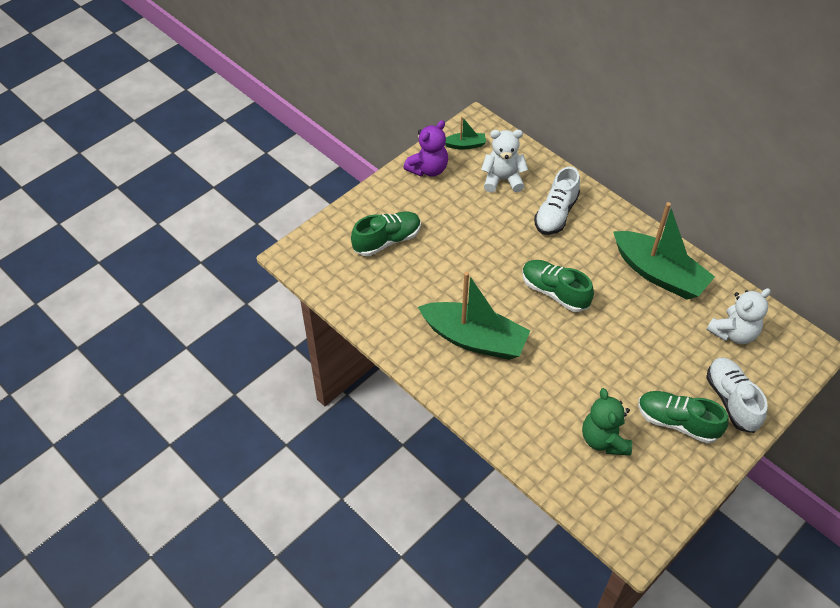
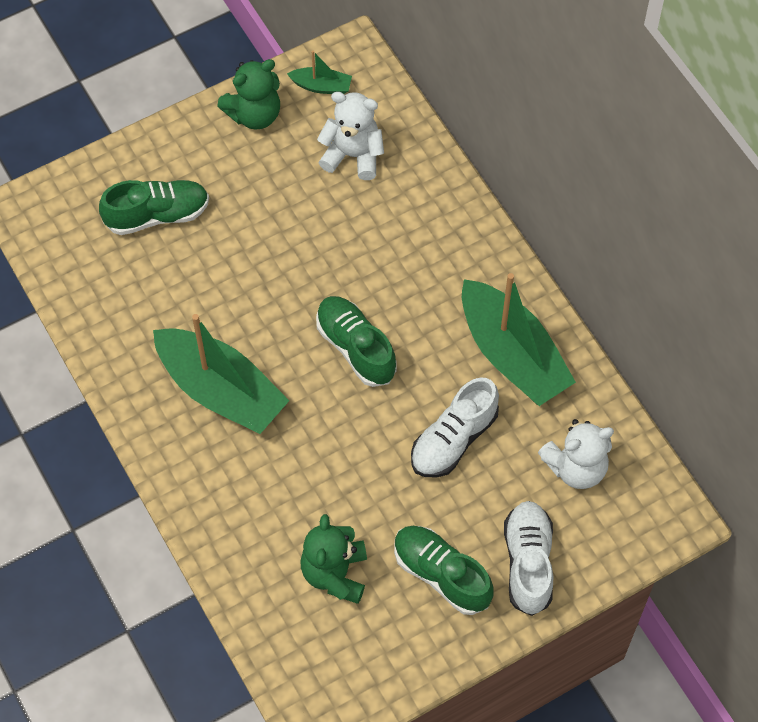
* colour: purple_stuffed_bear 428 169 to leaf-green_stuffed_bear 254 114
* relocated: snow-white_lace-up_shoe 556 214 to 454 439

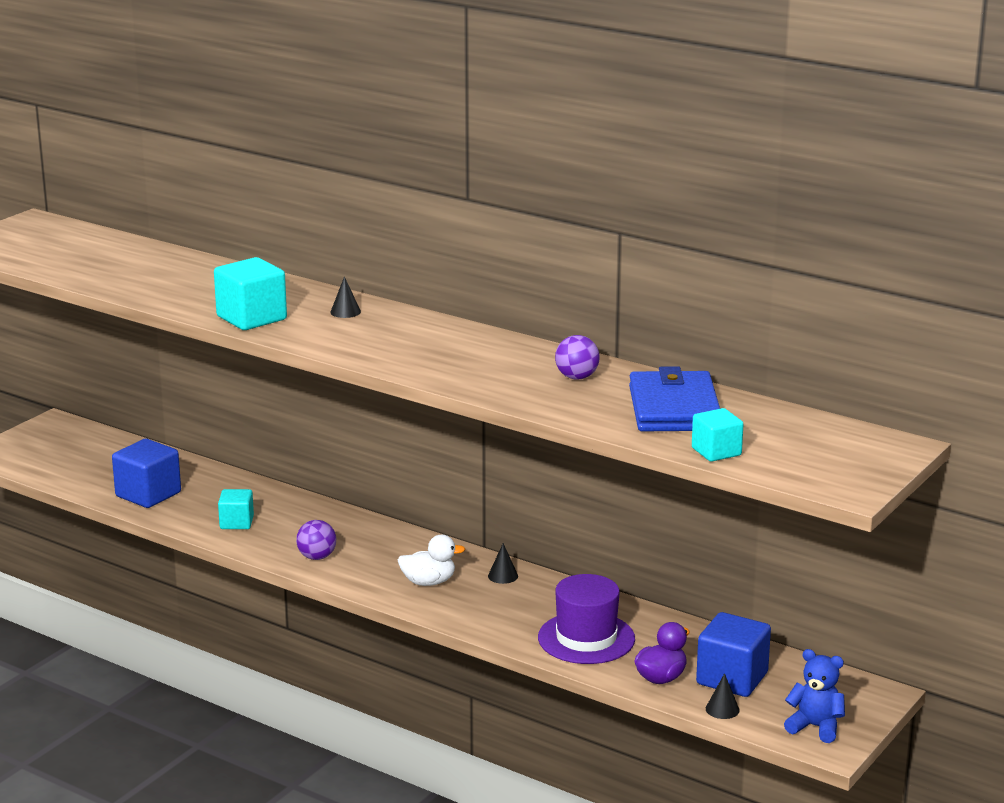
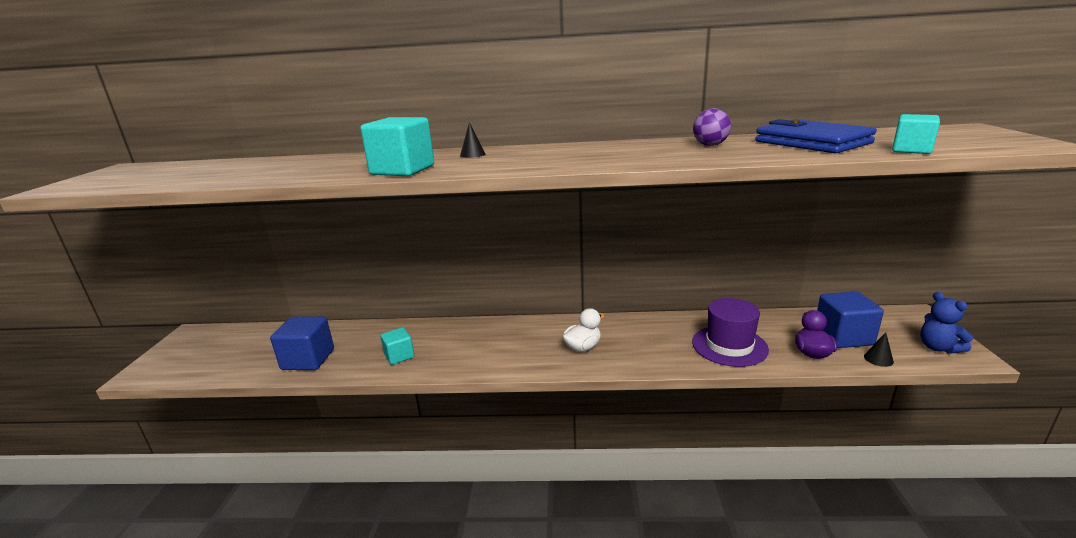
* missing: purple_sphere 317 557
* missing: black_solid_cone 503 576
* spun: cobalt_stuffed_bear 815 727 = 938 348 105 degrees counterclockwise

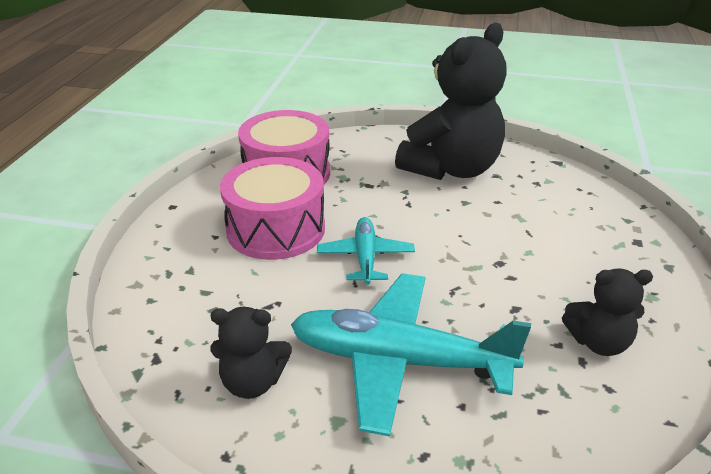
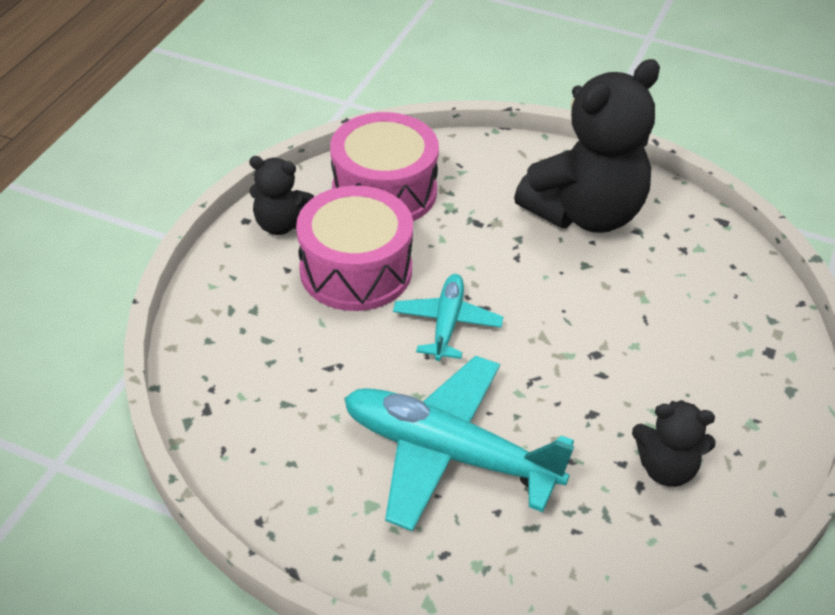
* relocated: black_stuffed_bear 252 382 to 281 224

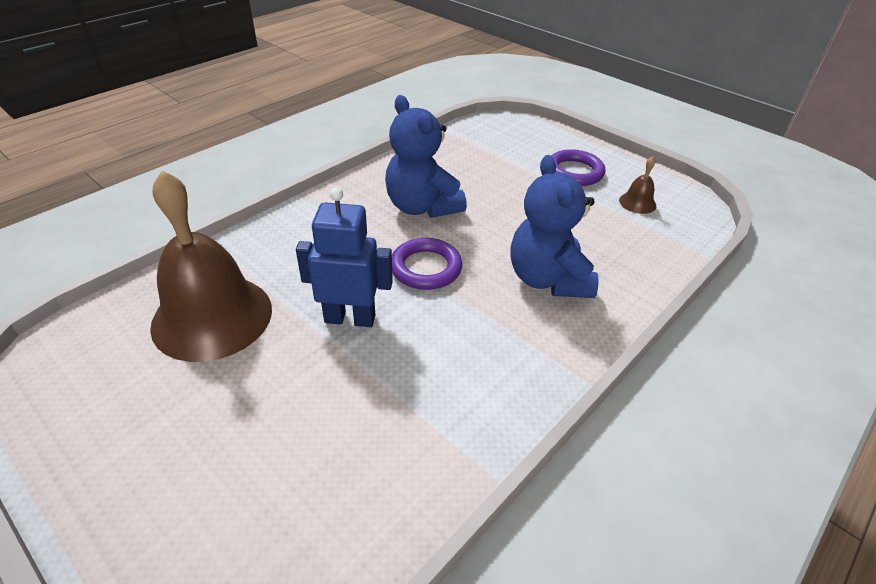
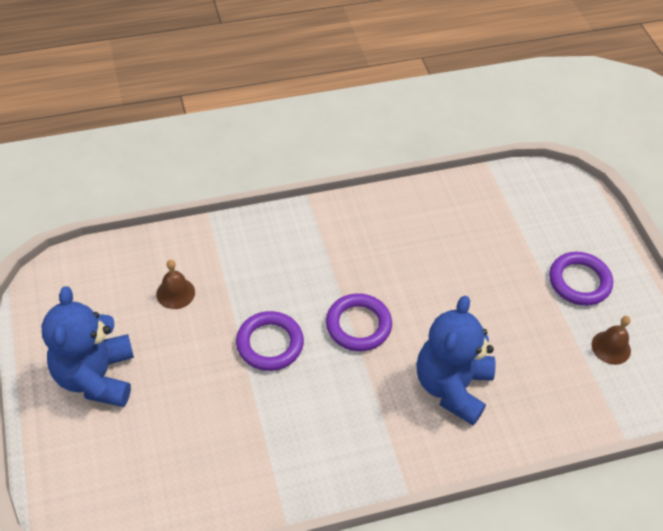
* relocated: cobalt_stuffed_bear 422 207 to 96 377
* size: brown_bell 212 317 = 175 293 x0.41
* exchanged: cobalt_toy_robot 350 318 to purple_hoop 270 344

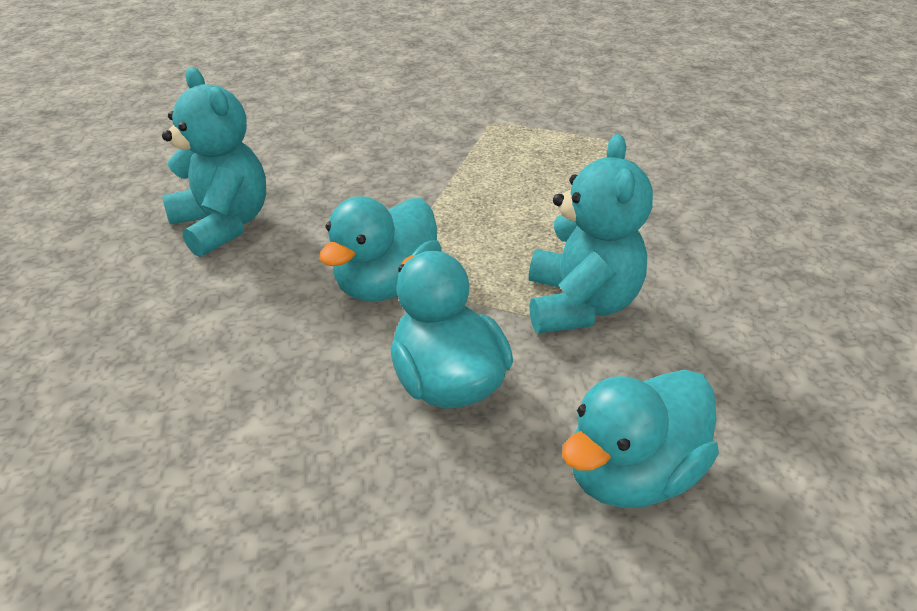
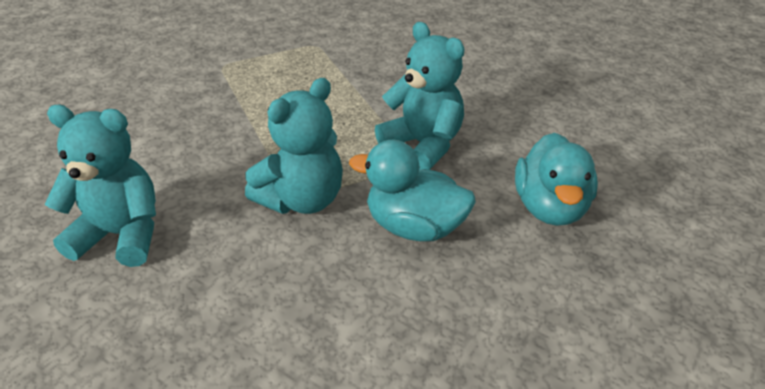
* exchanged: aqua_rubber_duck 386 284 to aqua_stuffed_bear 302 200

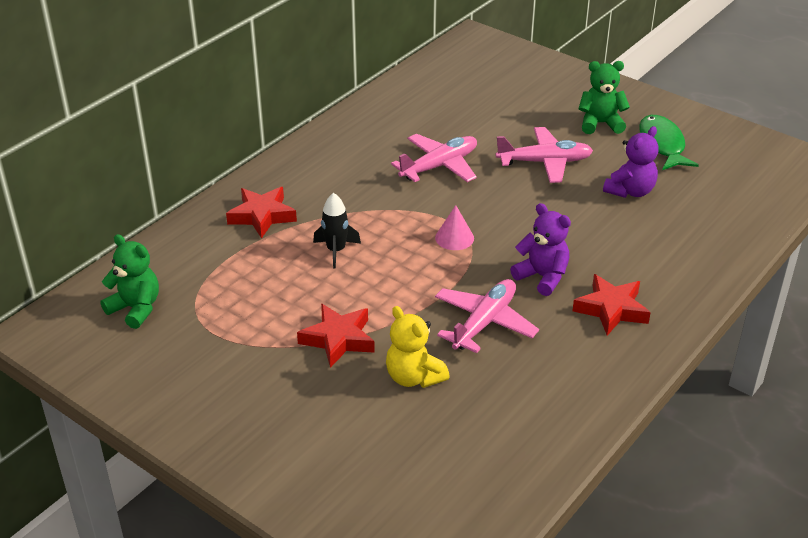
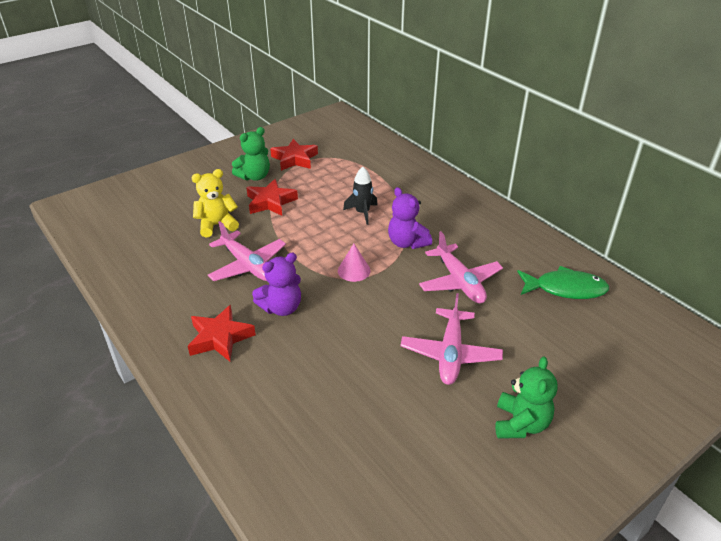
* relocated: leaf-green_fish_figure 662 145 to 565 289
* relocated: purple_stuffed_bear 630 191 to 407 243
* relocated: crimson_star_shape 262 216 to 294 159
* relocated: leaf-green_stuffed_bear 135 308 to 254 176

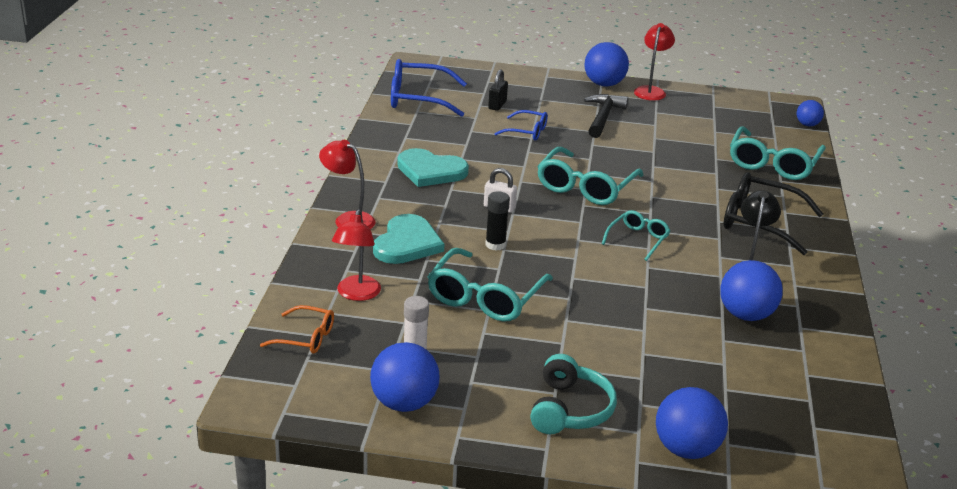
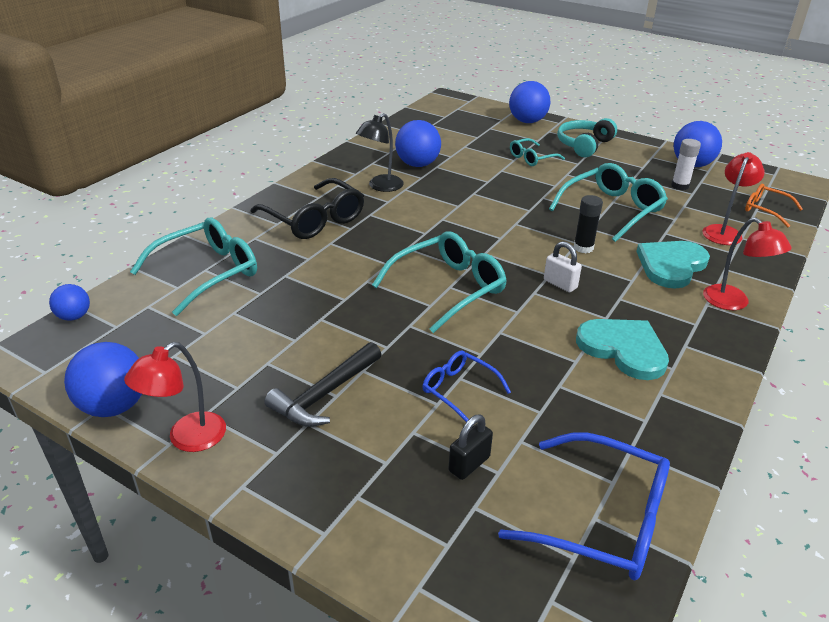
* relocated: cobalt_sphere 604 84 to 114 406
* relocated: aqua_spectacles 638 240 to 532 158

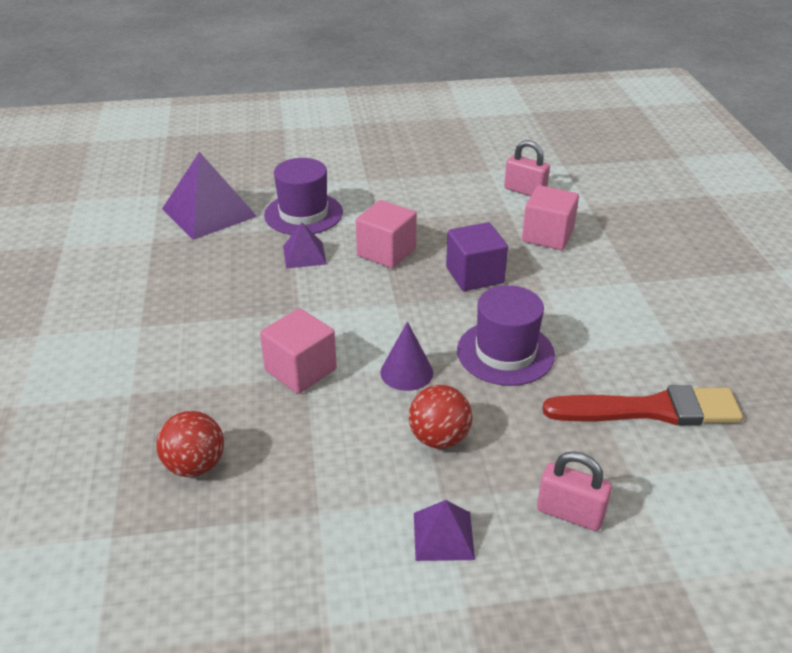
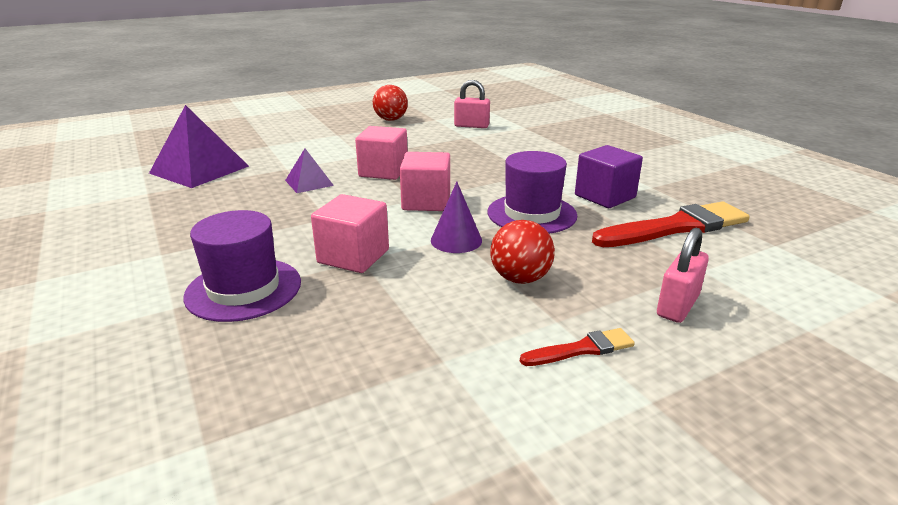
* relocated: purple_tall_hat 303 214 to 243 289
* relocated: rose-pink_block 547 236 to 426 202
* relocated: purple_block 474 275 to 605 196
* relocated: crimson_sphere 195 465 to 391 120
* spun: rose-pink_lock 570 513 = 677 306 60 degrees counterclockwise
* exchanged: purple_solid_pyramid 443 536 to crimson_brush 581 349

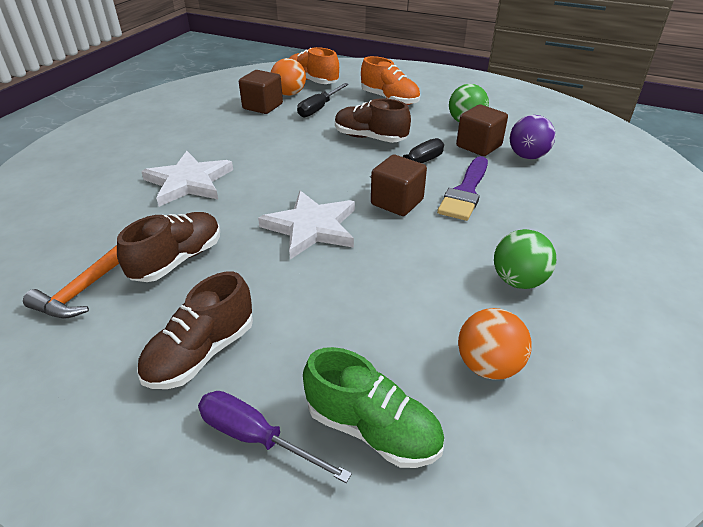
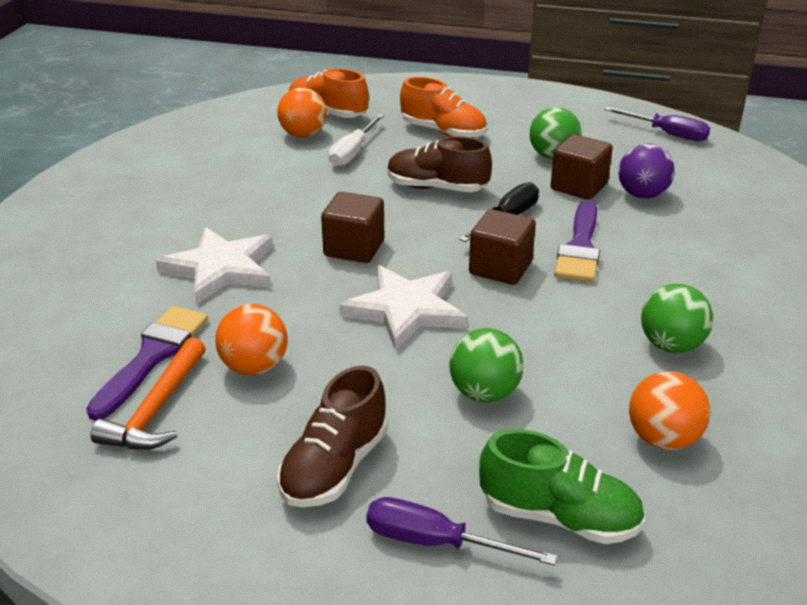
* relocated: brown_block 262 106 to 354 248
* colour: black_flat_screwdriver 319 108 to snow-white_flat_screwdriver 353 153
* exchanged: brown_lace-up_shoe 178 260 to bright_orange_sphere 254 367
* appeared: purple_flat_screwdriver 667 134
* appeared: purple_brush 152 356
* appeared: leaf-green_sphere 484 393

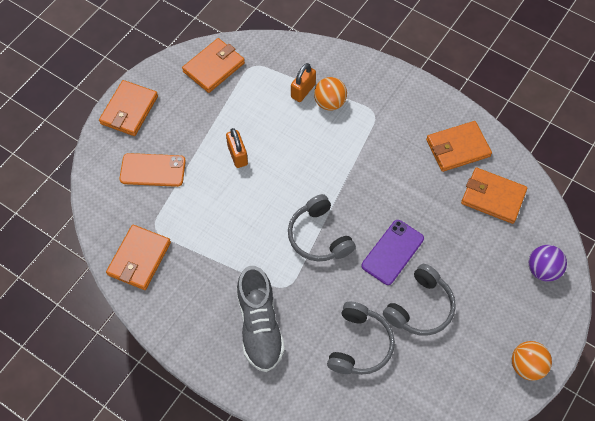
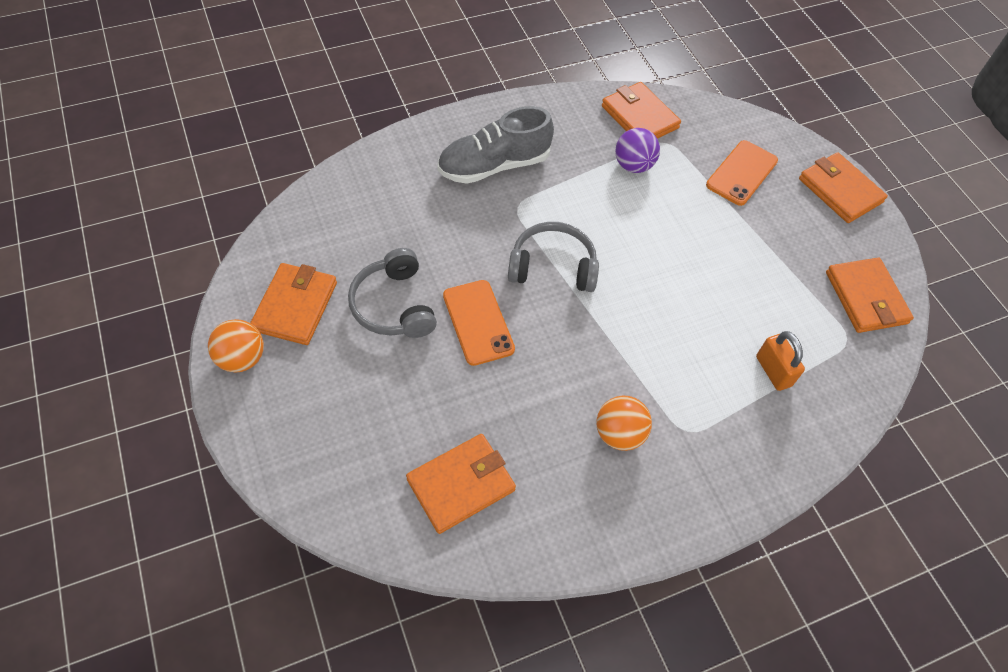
* relocated: bright_orange_sphere 329 103 to 619 434
* relocated: bright_orange_billfold 457 148 to 295 306
* missing: bright_orange_lock 237 155
* colour: purple_phone 392 252 to bright_orange_phone 478 322
* relocated: purple_sphere 542 270 to 633 165
* spun: ash-grey_lace-up_shoe 259 325 = 494 165 45 degrees counterclockwise
* missing: ash-grey_headphones 359 344

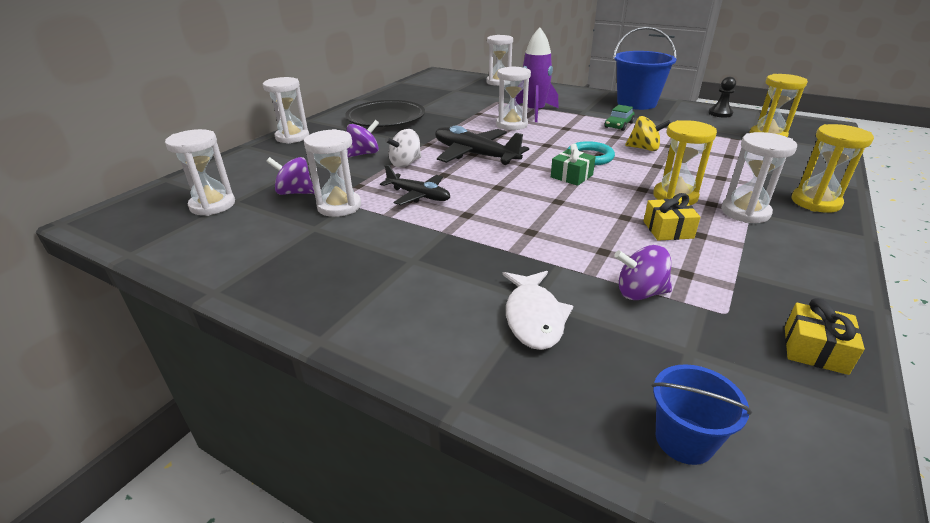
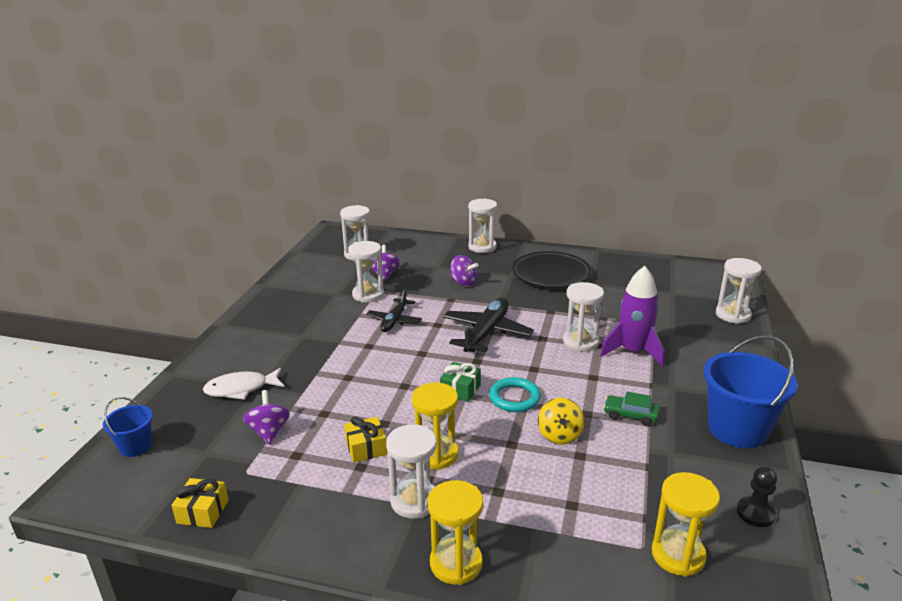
* missing: snow-white_whirligig 405 163

